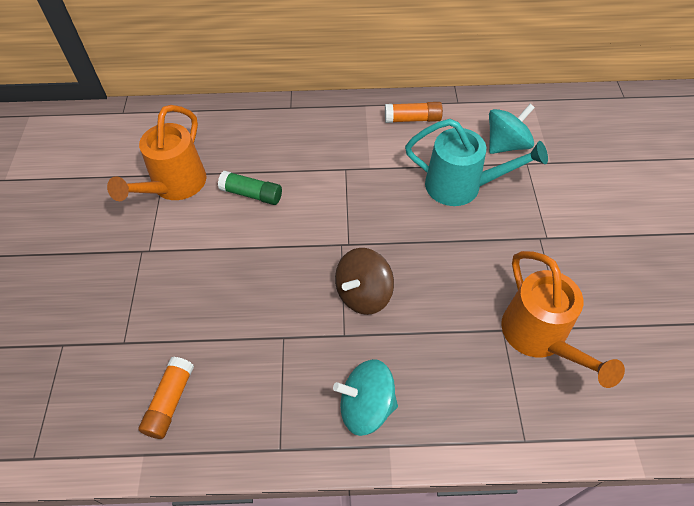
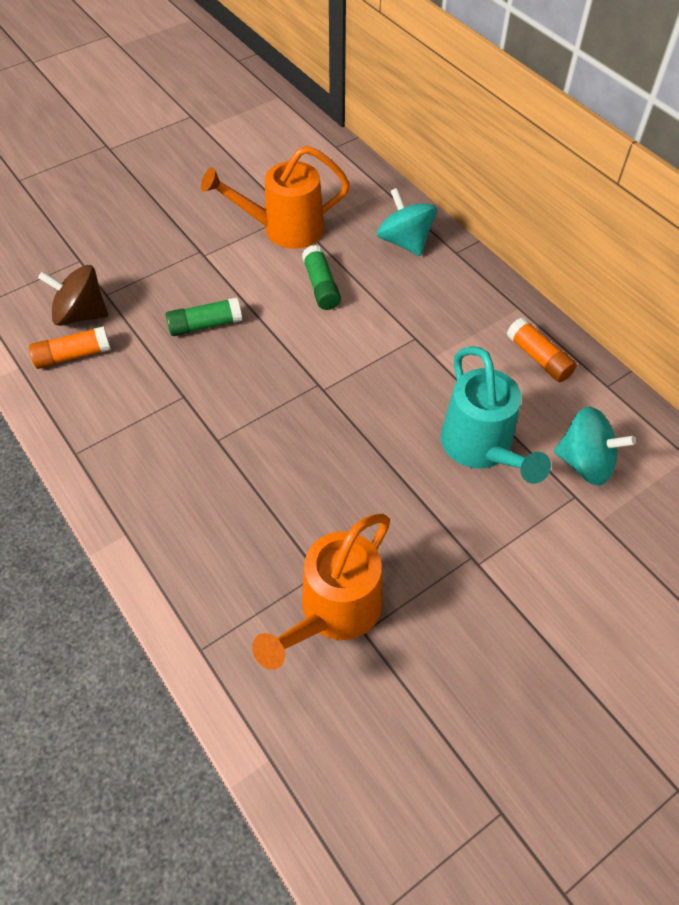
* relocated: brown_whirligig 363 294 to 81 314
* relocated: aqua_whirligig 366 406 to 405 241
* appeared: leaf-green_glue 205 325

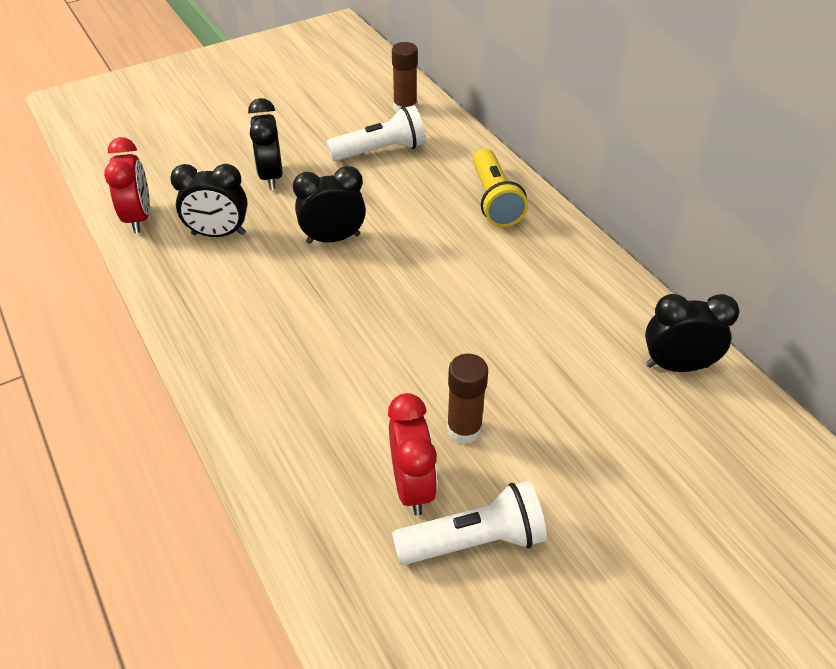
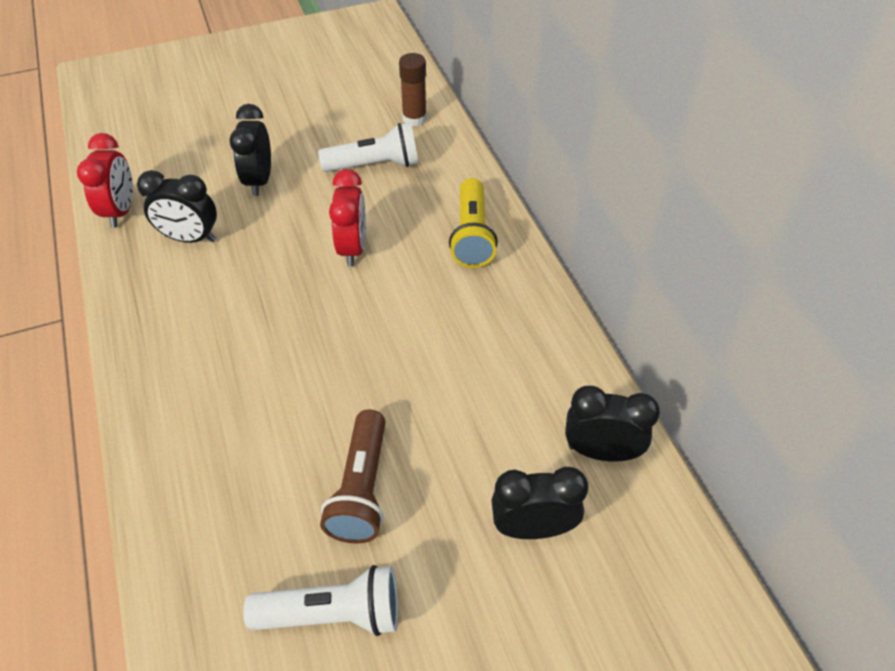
* relocated: black_alarm_clock 333 239 to 532 528
* exchanged: brown_glue 464 429 to brown_flashlight 361 489
* relocated: crimson_alarm_clock 412 486 to 352 248

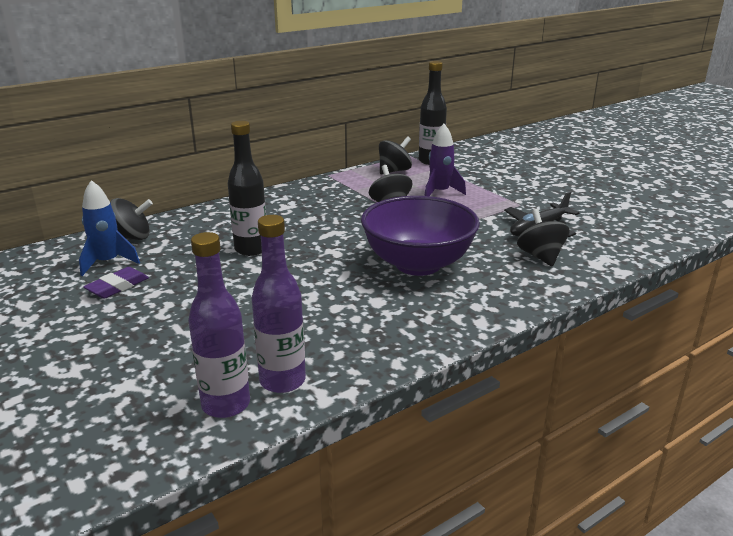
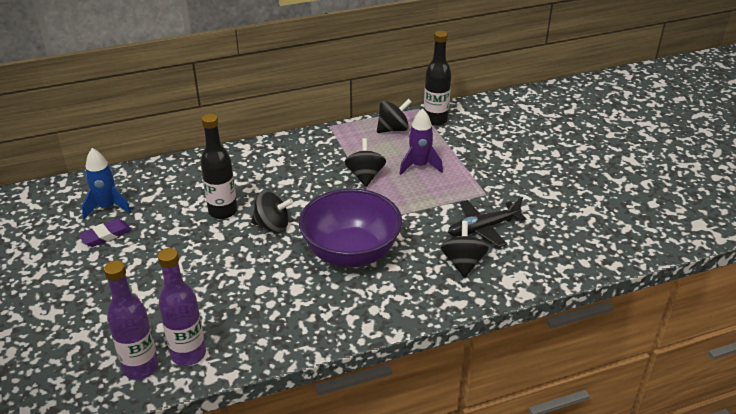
* relocated: black_whirligig 132 237 to 272 226

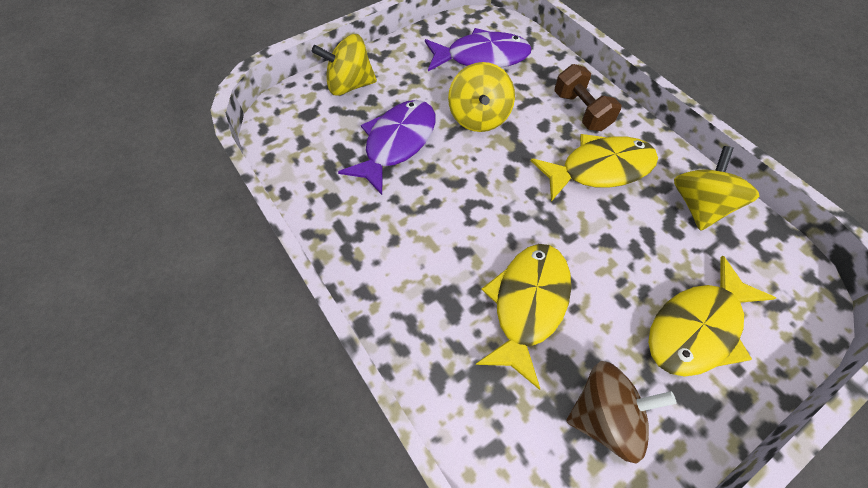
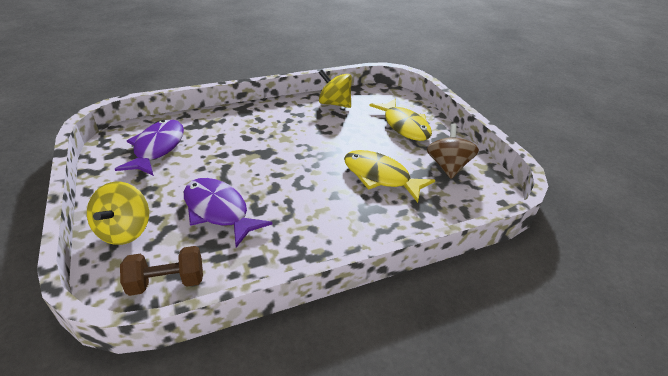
* missing: golden_whirligig 479 117
* relocated: brown_dumbbell 581 111 to 167 282
* missing: golden_fish_figure 599 169

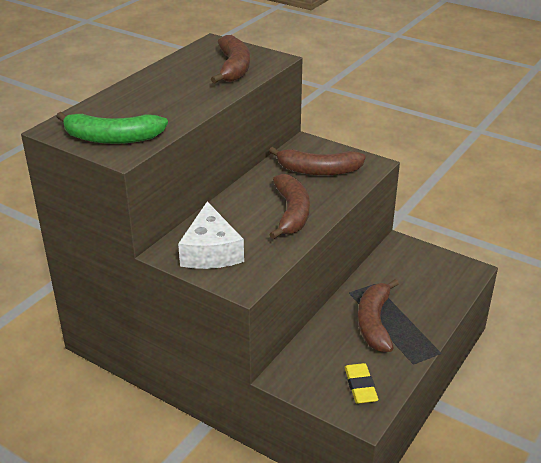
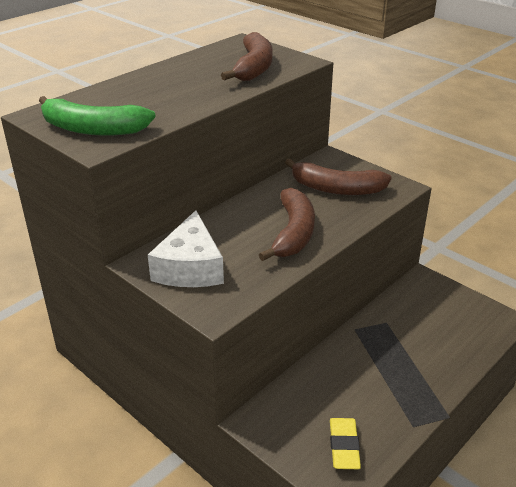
* missing: brown_banana 374 322

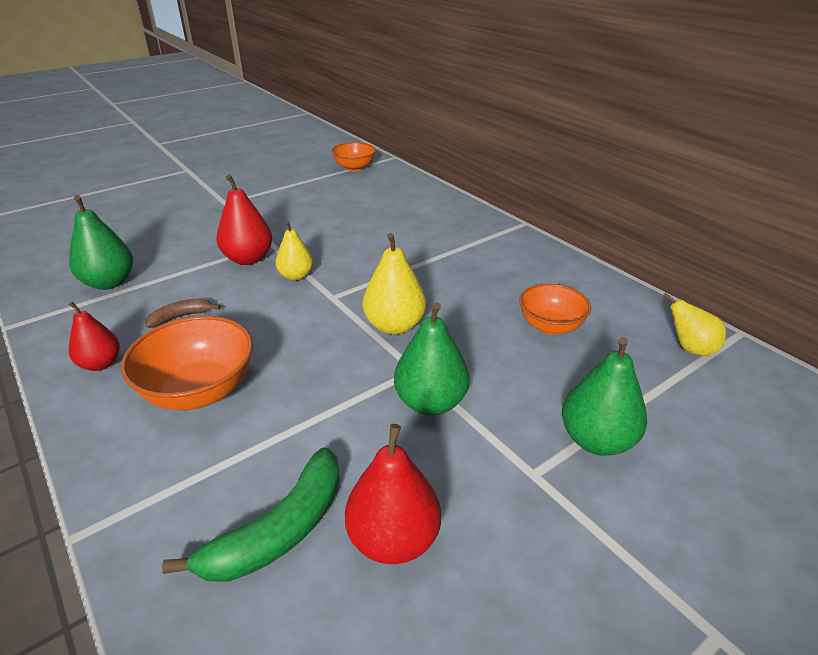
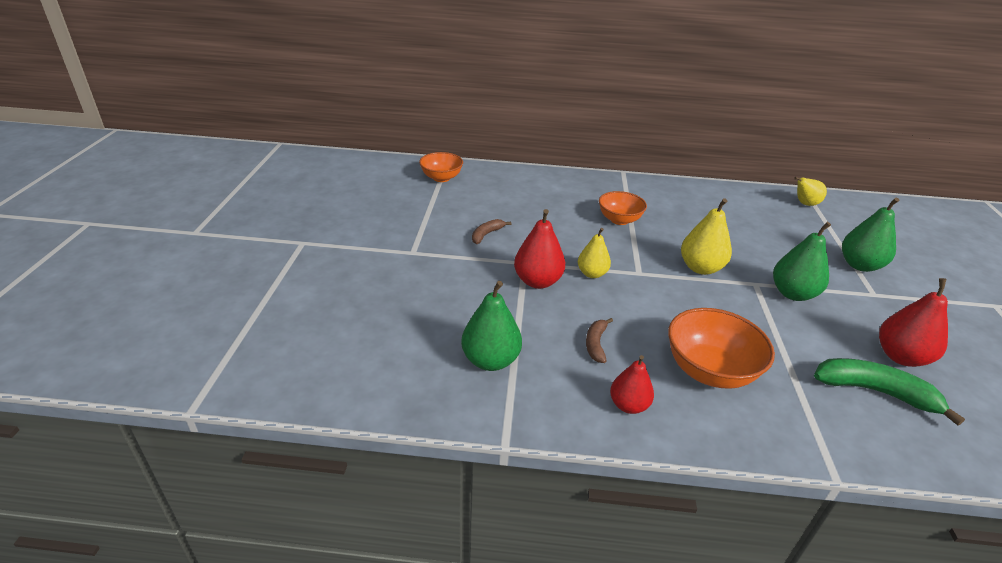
* relocated: bright_orange_bowl 550 326 to 619 220
* spun: leaf-green_banana 279 531 = 875 391 60 degrees counterclockwise
* appeared: brown_banana 486 234

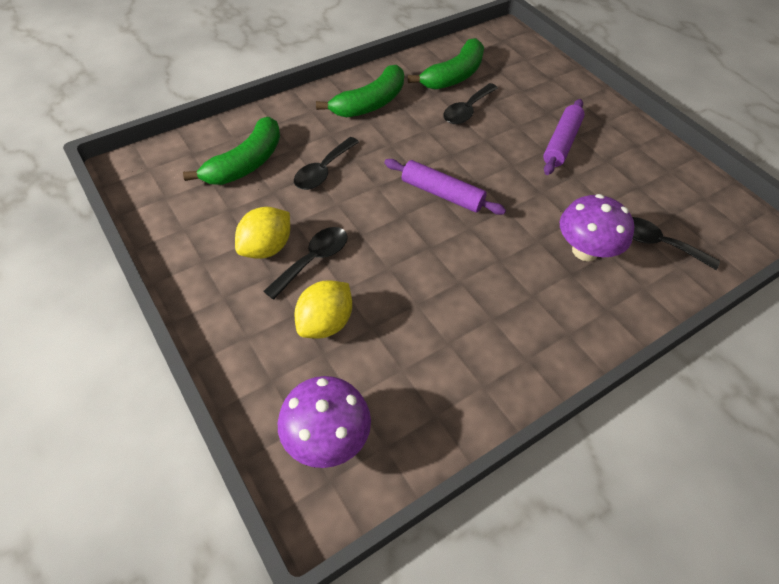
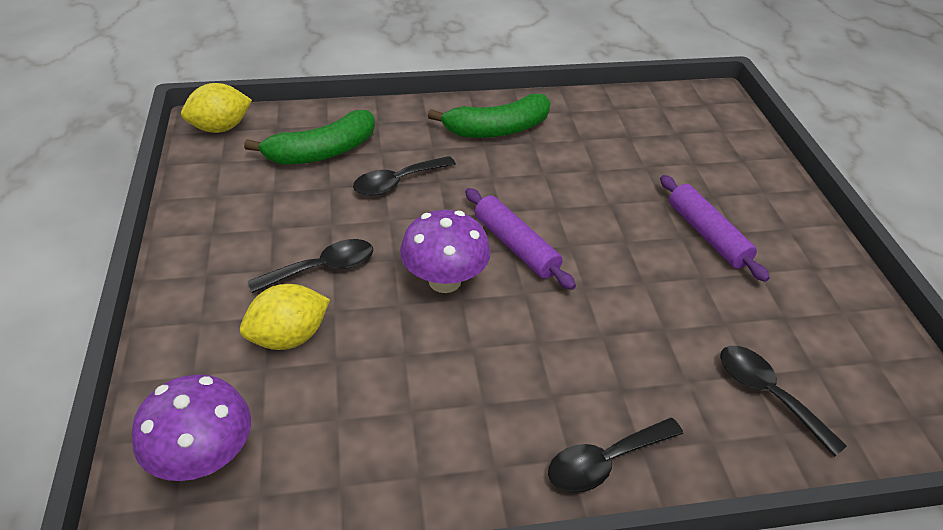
* missing: leaf-green_banana 454 76
* relocated: black_teaspoon 467 110 to 605 462
* spun: purple_dough_roller 561 143 = 707 235 75 degrees counterclockwise
* relocated: purple_fungus 585 251 to 444 281
* relocated: golden_lemon 266 248 to 220 128

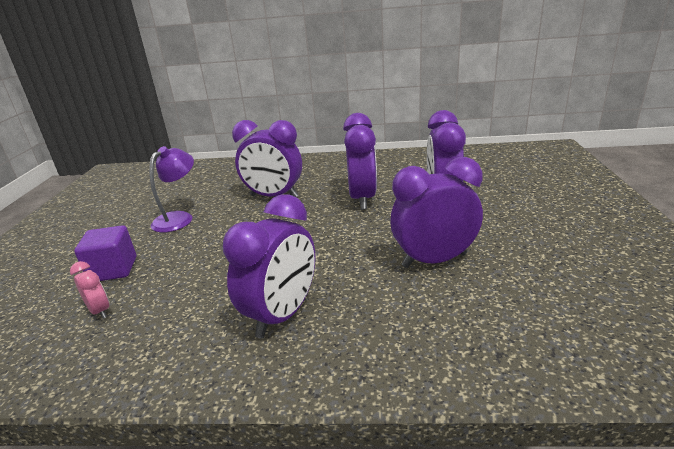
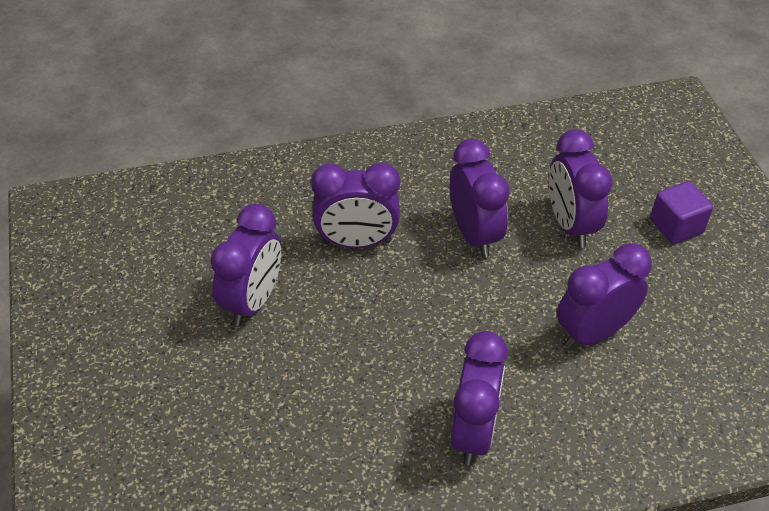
* exchanged: purple_desk_lamp 179 218 to purple_alarm_clock 253 301
* relocated: purple_block 113 269 to 676 226
* missing: rose-pink_alarm_clock 100 311

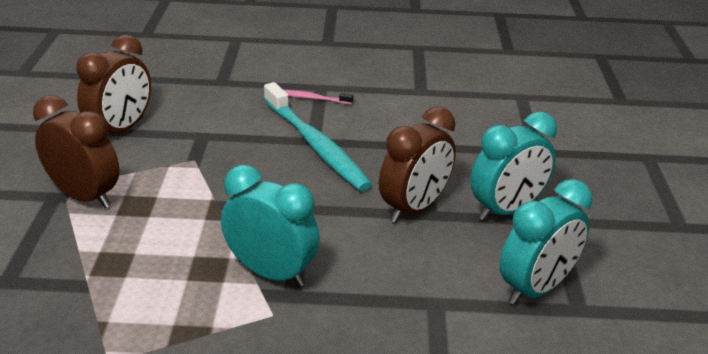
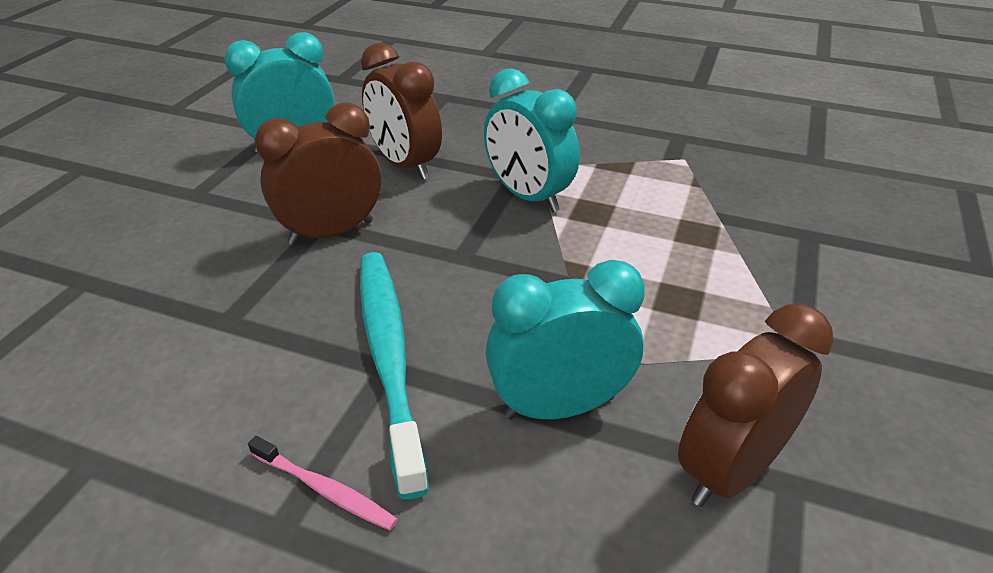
* relocated: brown_alarm_clock 85 196 to 405 165
* relocated: aqua_alarm_clock 506 210 to 559 407

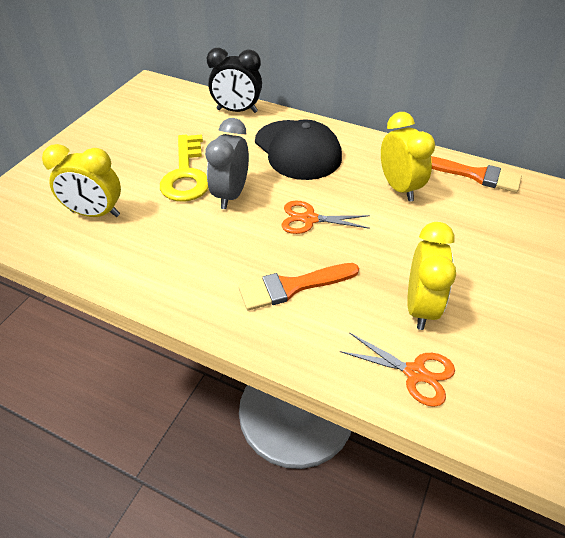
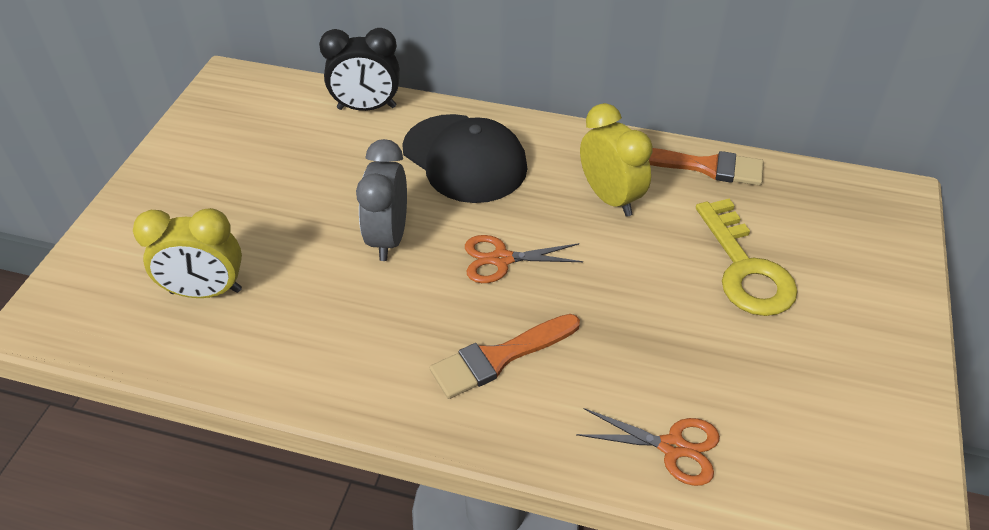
* relocated: golden_key 186 174 to 745 268
* missing: golden_alarm_clock 420 307

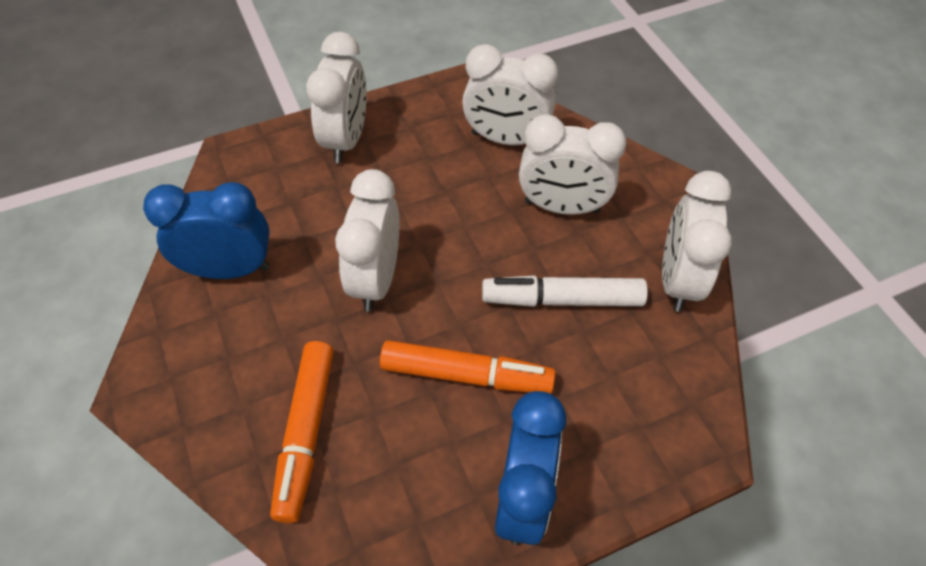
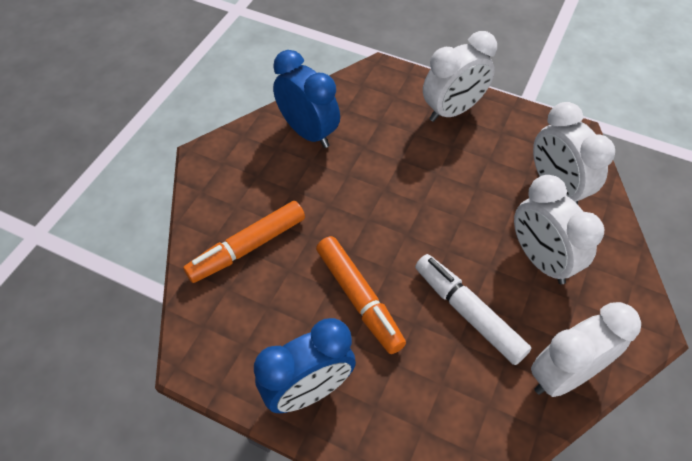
* missing: snow-white_alarm_clock 376 279

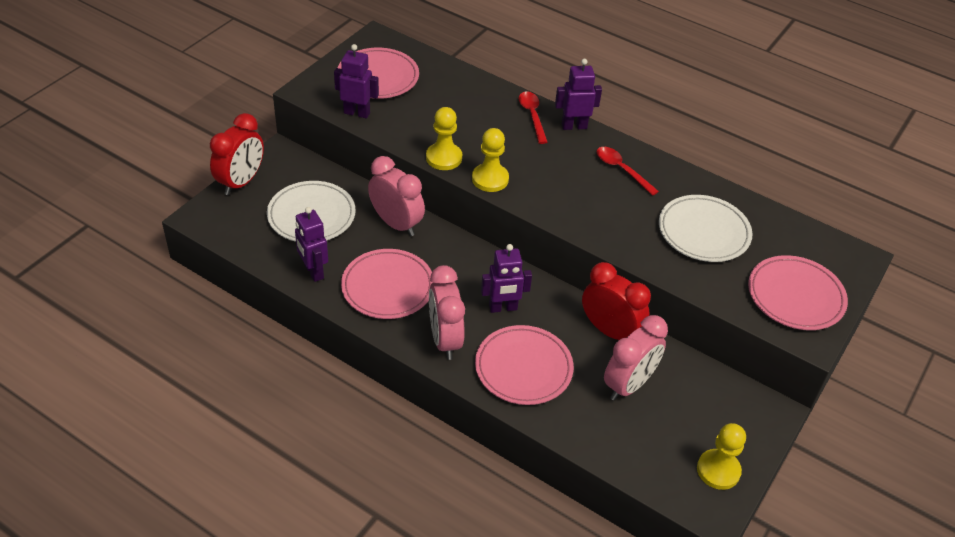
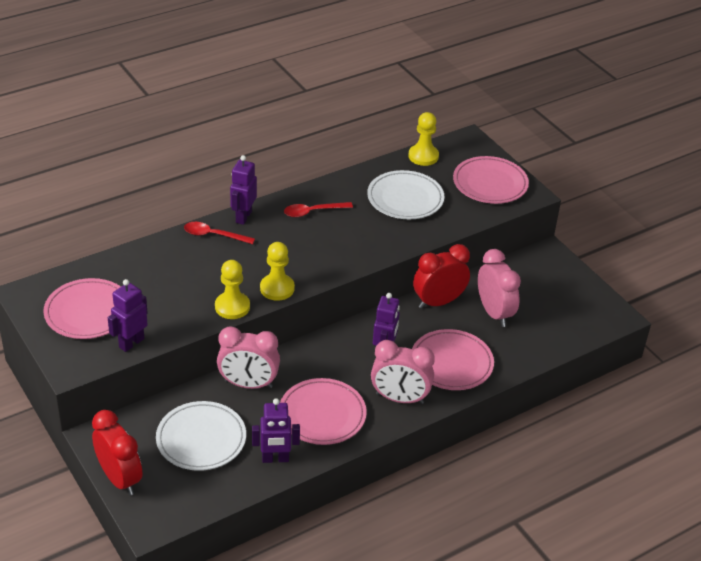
* spun: rose-pink_alarm_clock 396 224 = 248 384 150 degrees counterclockwise
* relocated: golden_chess_pawn 718 470 to 423 156

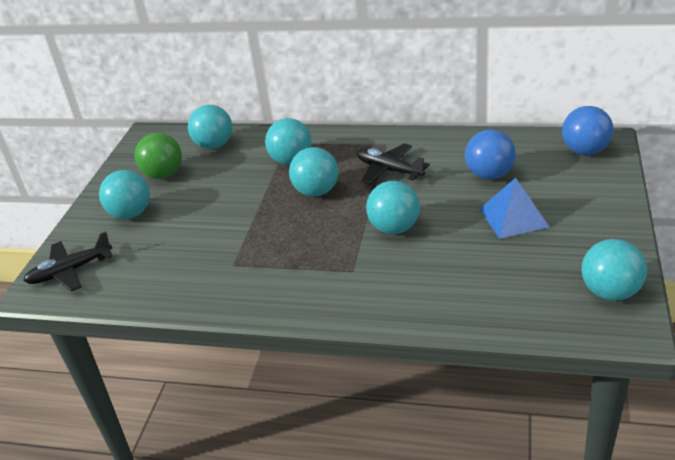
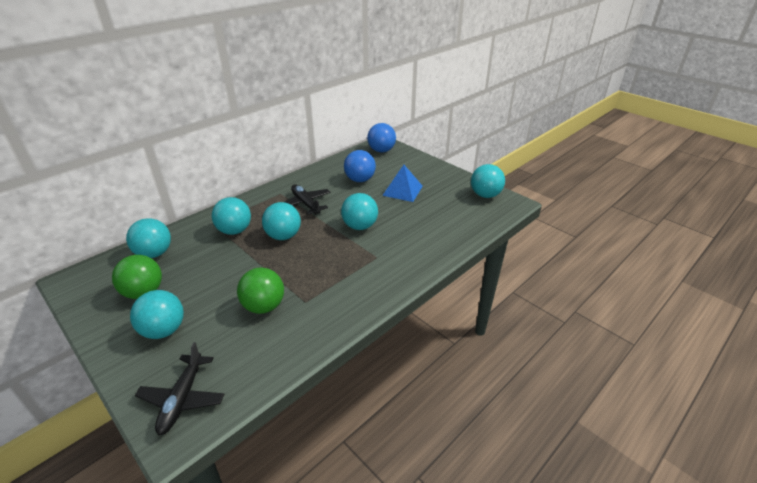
* spun: black_plane 389 170 = 305 204 75 degrees clockwise
* appeared: leaf-green_sphere 264 306

